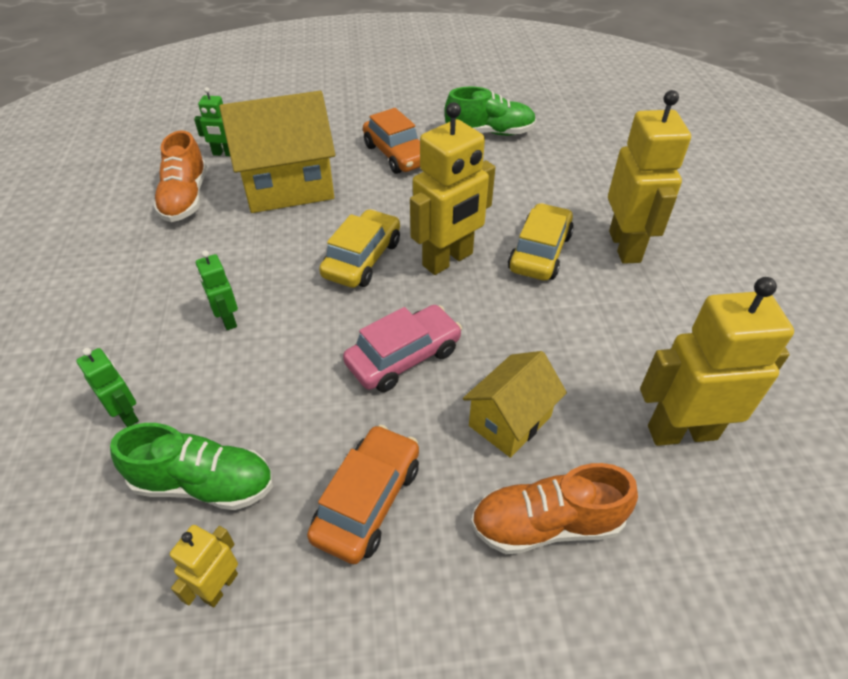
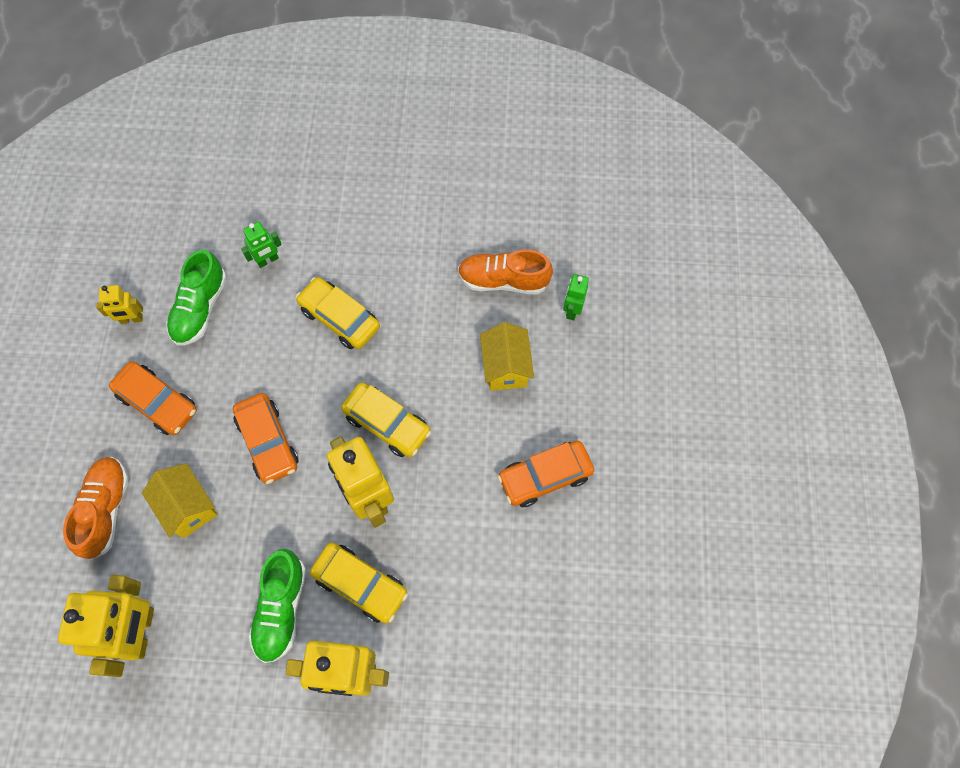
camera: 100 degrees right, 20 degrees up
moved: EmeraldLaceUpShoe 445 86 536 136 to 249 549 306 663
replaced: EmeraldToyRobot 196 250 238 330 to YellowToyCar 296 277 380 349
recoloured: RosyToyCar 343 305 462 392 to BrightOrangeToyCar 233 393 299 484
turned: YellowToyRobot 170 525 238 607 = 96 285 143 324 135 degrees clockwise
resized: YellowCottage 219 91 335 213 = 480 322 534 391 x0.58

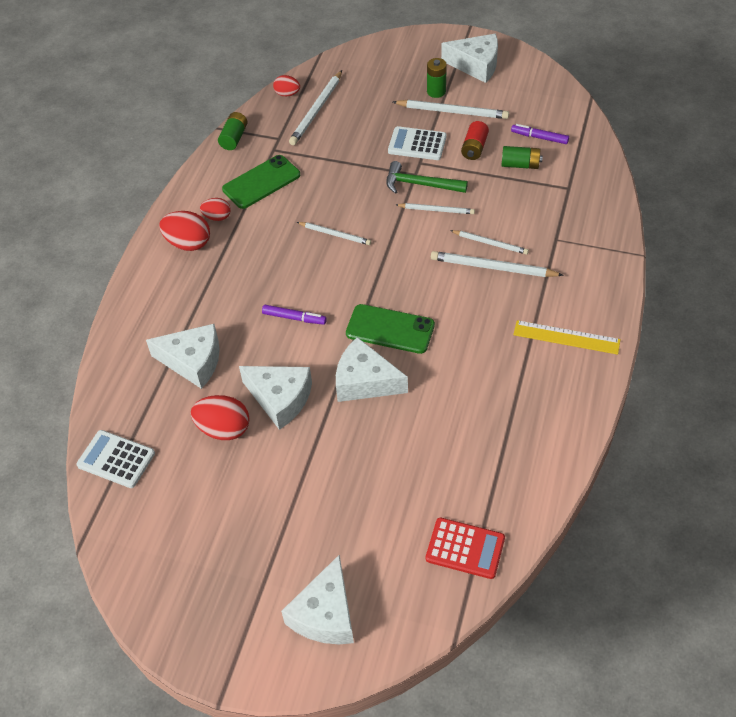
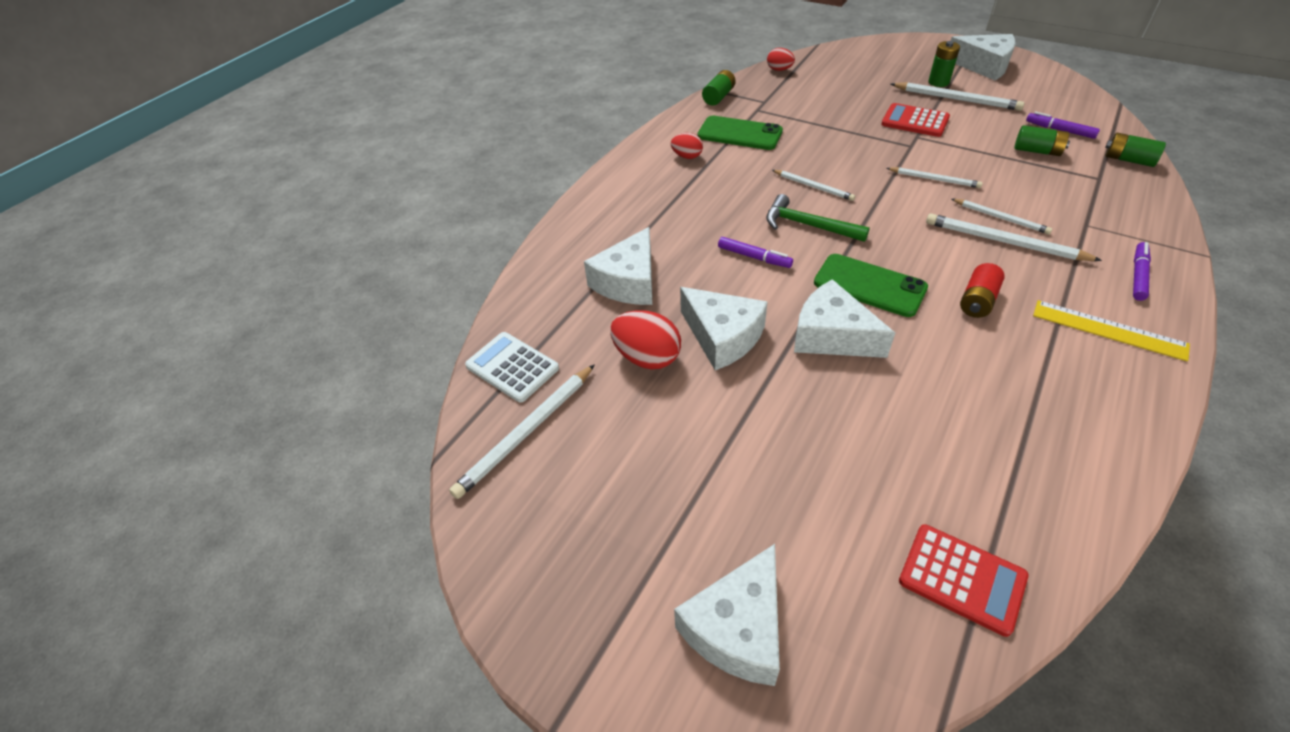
camera: 15 degrees right, 5 degrees down
removed: CrimsonToyEgg 159 211 210 251
added: EmeraldBattery 1105 133 1166 167; VioletFeltPen 1133 242 1151 301
moved: PureWhitePencil 289 70 342 145 to 449 364 595 499; EmeraldCarpenter'sHammer 386 161 468 194 to 766 194 870 242; CrimsonBattery 461 121 489 160 to 960 263 1005 318
recoloured: PureWhiteAddingMachine 388 126 447 160 to CrimsonAddingMachine 881 103 950 137
turned: PureWhiteCheese 146 324 220 389 = 584 227 652 305 90 degrees clockwise; EmeraldMobilePhone 222 155 300 209 = 698 116 783 150 45 degrees clockwise

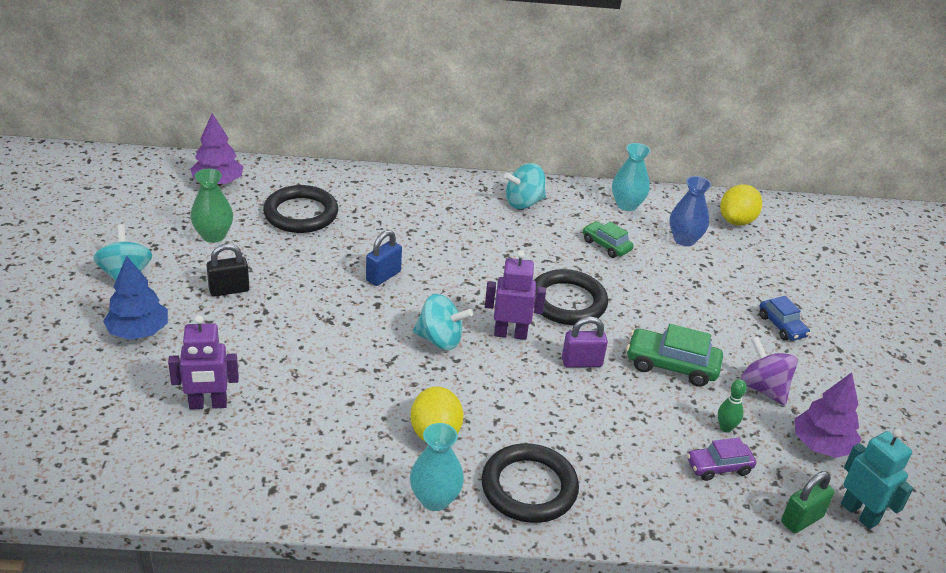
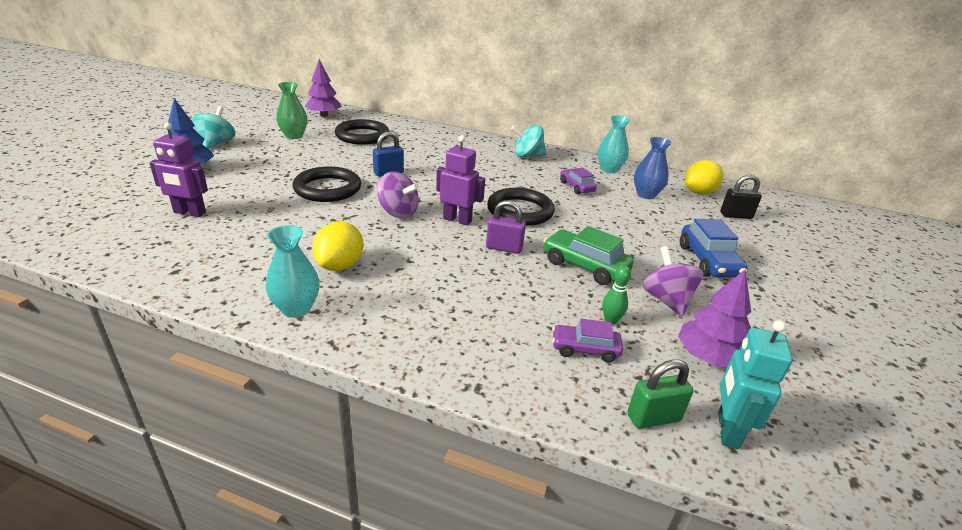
camera: 20 degrees right, 5 degrees down
moved: JetBlackPadlock 206 244 249 296 to 720 174 762 219; JetBlackRing 482 443 579 523 to 292 166 361 202
recoloured: TealWhirligig 413 294 473 350 to VioletWhirligig 377 171 419 219; EmeraldToyCar 583 221 633 258 to VioletToyCar 560 168 597 194
turned: TealToyRobot 841 429 913 529 = 718 320 793 449 150 degrees counterclockwise
resized: RoyalBlueToyCar 759 296 810 341 = 680 219 748 278 x1.55

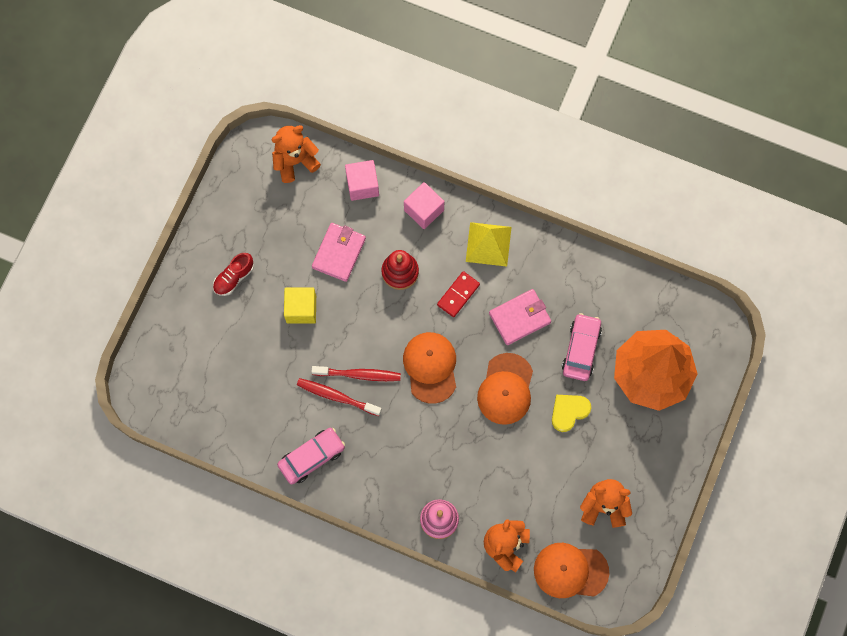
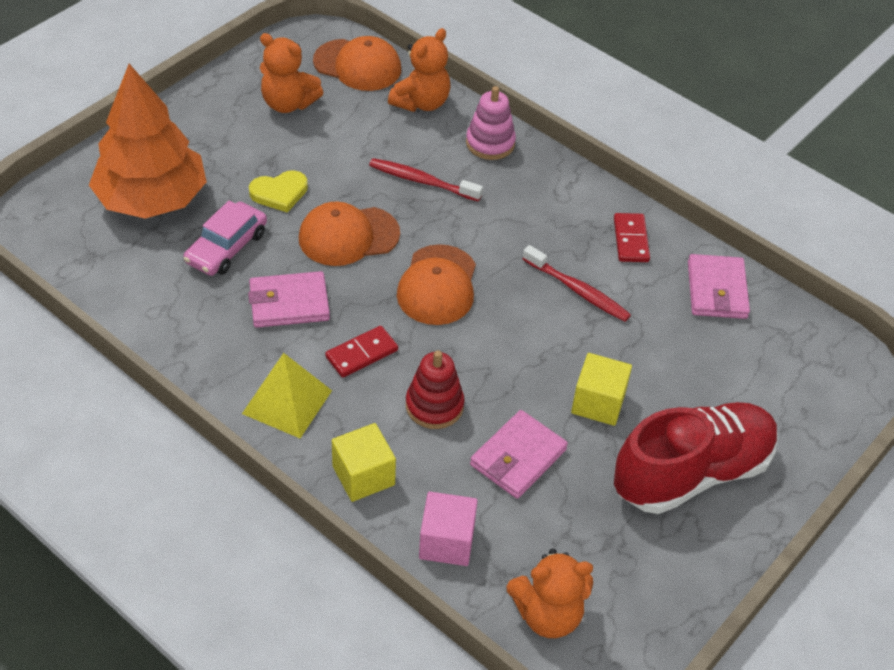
camera: 165 degrees left, 25 degrees down
added: RosyWallet 688 254 750 319
moved: CrimsonDentalBrush 311 366 401 381 to 369 158 483 202
replaced: RosyToyCar 277 428 345 484 to CrimsonDomino 614 213 650 262
recoloured: RosyCube 404 182 445 229 to YellowCube 332 423 396 502
turned: BrightOrangeCap 477 353 533 425 = 299 201 400 266 135 degrees counterclockwise
resized: CrimsonLaceUpShoe 213 253 254 296 = 614 402 778 514 x2.27

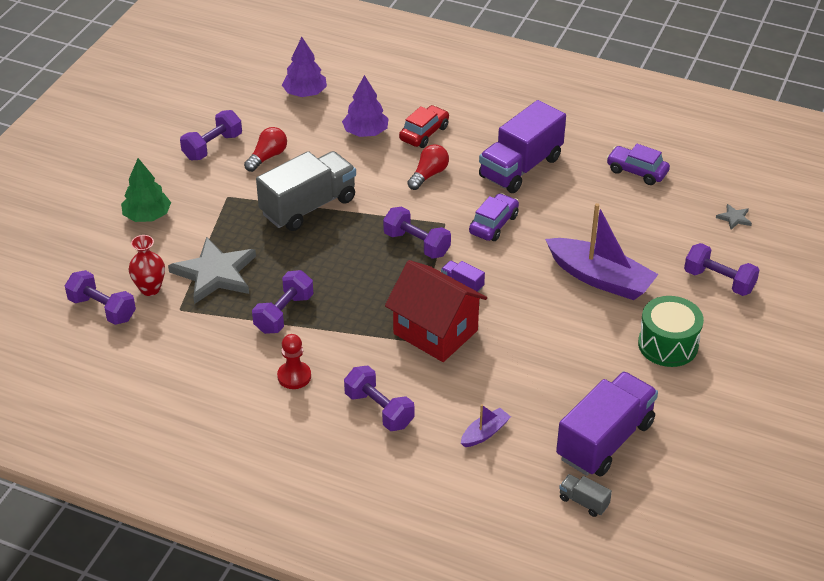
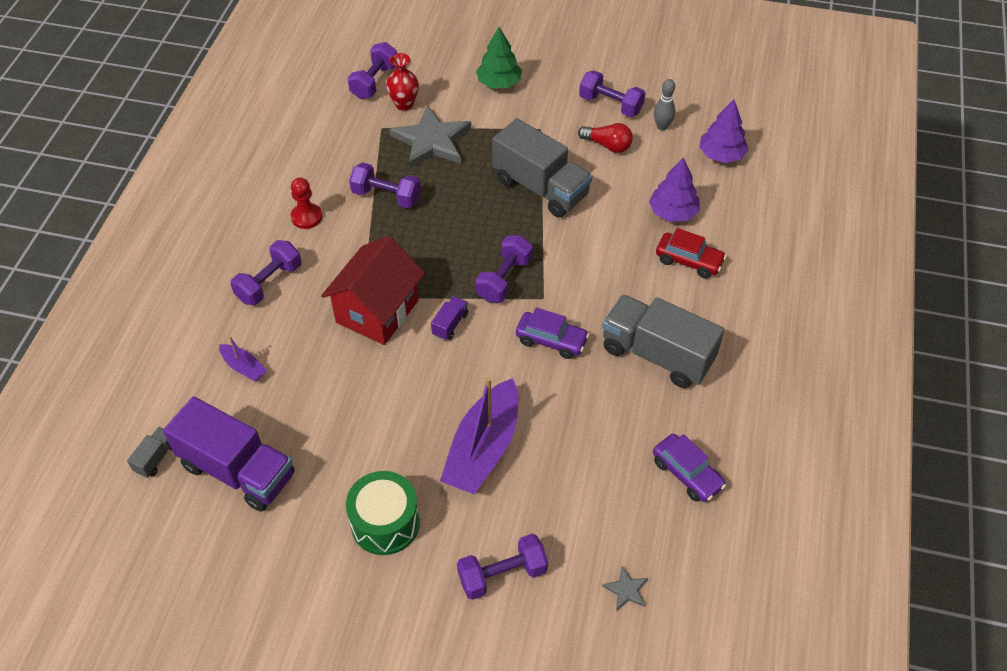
camera: 80 degrees right, 10 degrees up
removed: CrimsonLightbulb 407 144 449 190
added: GrayTenpin 654 79 676 130
recoloured: VioletToyTruck 479 100 566 193 to GrayToyTruck 602 295 724 388
turned: VioletToyCar 606 144 670 185 = 653 434 726 502 120 degrees clockwise; VioletFreeWeight 684 243 759 296 = 457 534 548 600 45 degrees clockwise

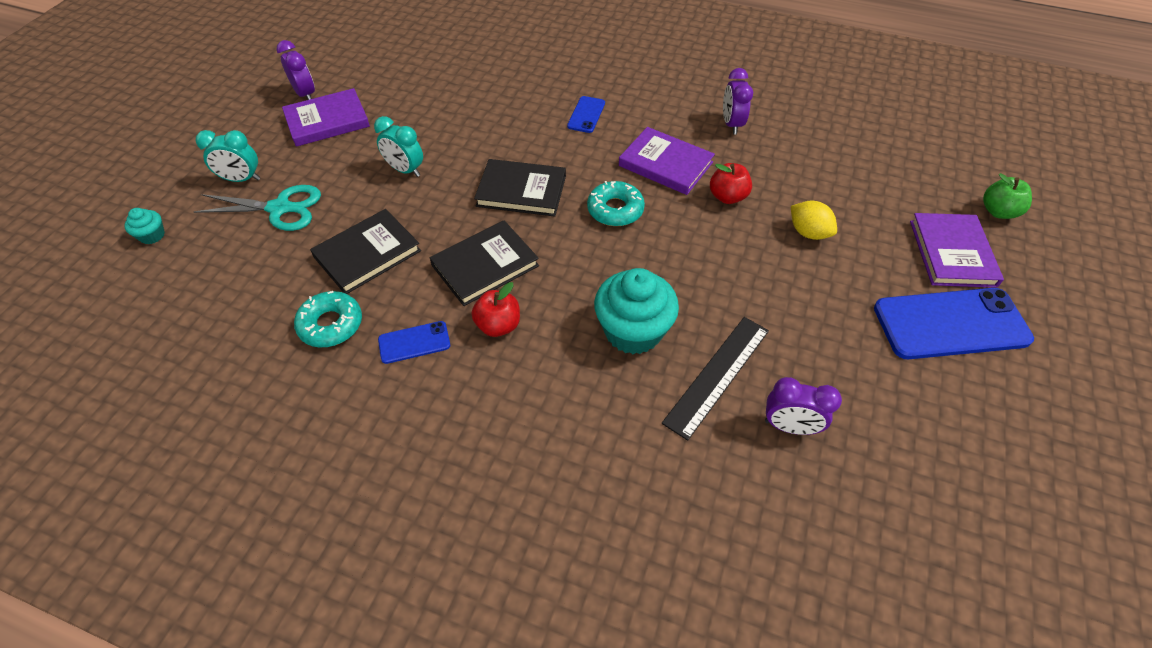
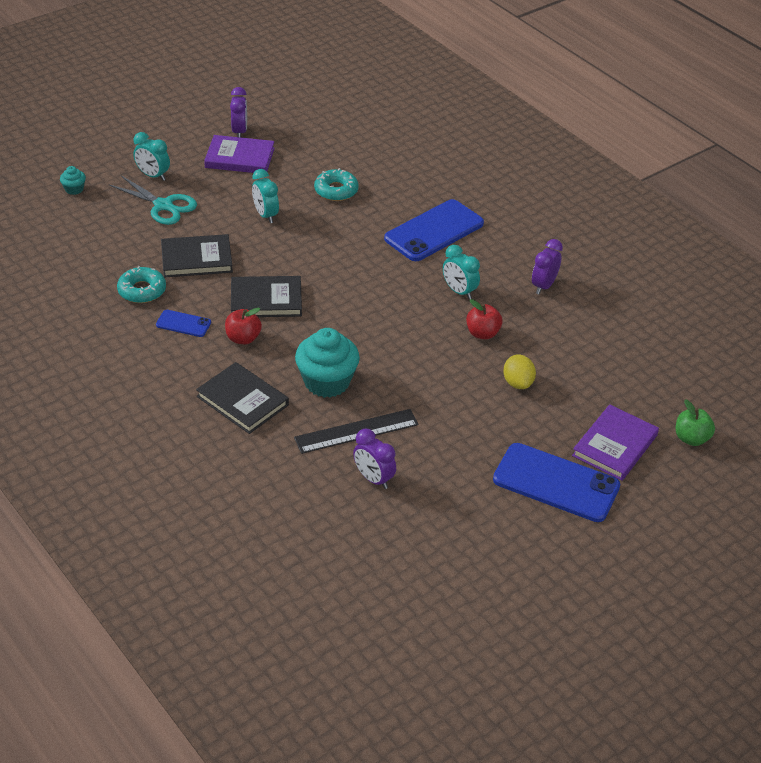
camera: 30 degrees right, 10 degrees down
moved: JetBlackBook 474 159 566 217 to 196 362 289 434; TealDoughnut 587 181 645 226 to 314 168 359 201
replaced: VioletBook 619 127 715 195 to TealBedsideClock 443 245 480 299
resized: RoyalBlueMobilePhone 567 96 605 133 = 384 199 484 261 x2.09

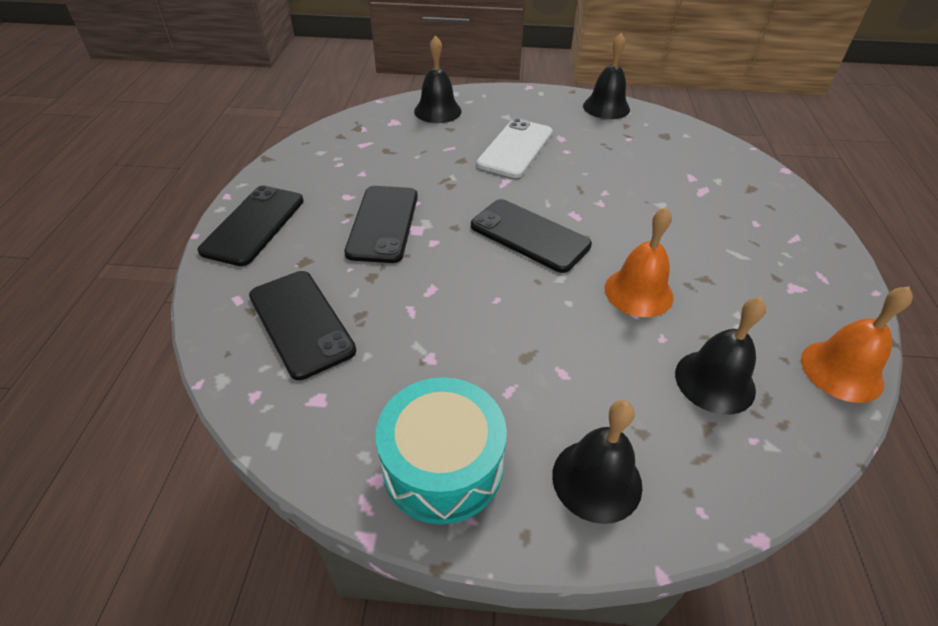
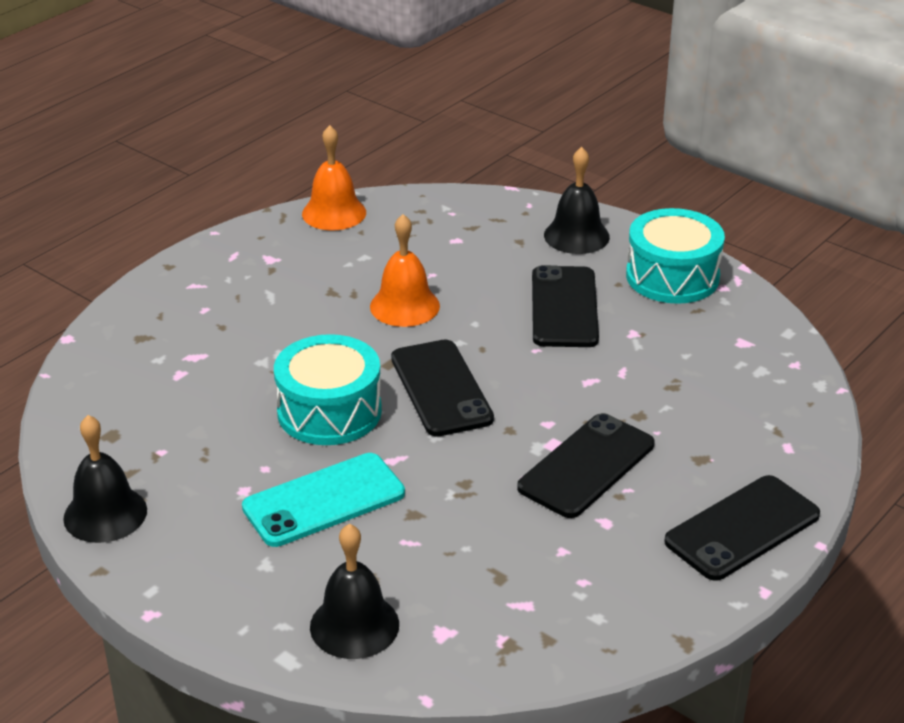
camera: 145 degrees left, 10 degrees down
removed: JetBlackBell 675 297 766 415
added: TealDrum 274 334 382 445
moved: JetBlackMobilePhone 249 271 356 380 to 532 265 599 347
recoloured: PureWhiteMobilePhone 477 118 553 178 to TealMobilePhone 242 453 405 547

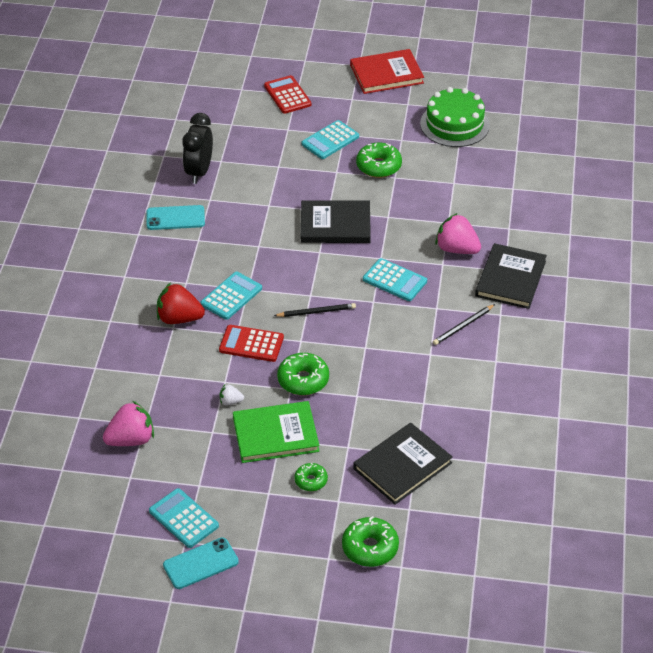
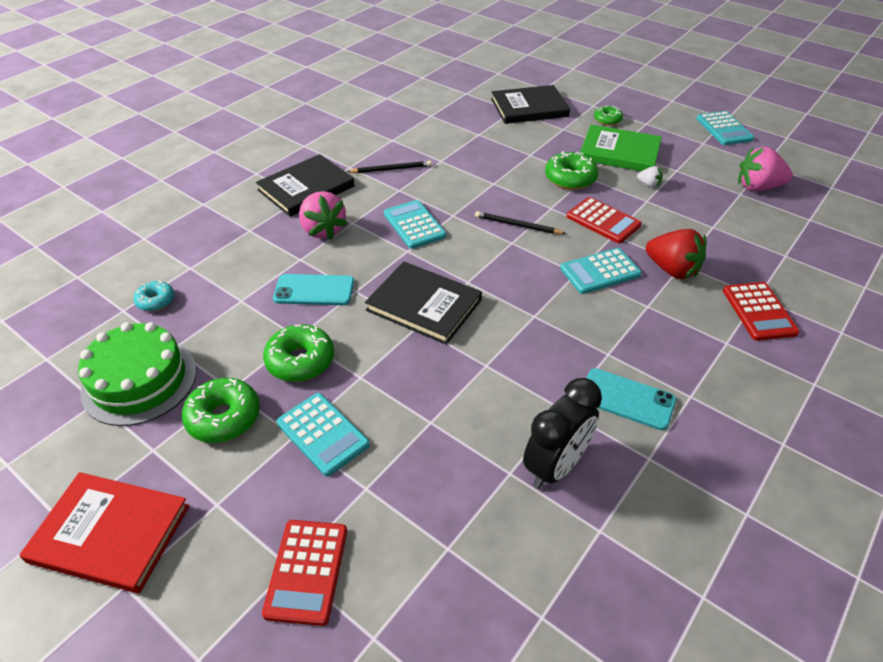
camera: 150 degrees left, 0 degrees up
added: TealDoughnut 134 281 174 311; CrimsonAddingMachine 723 282 800 341
moved: TealMobilePhone 163 537 239 589 to 273 274 354 305; EmeraldDoughnut 342 516 399 567 to 182 378 260 443
turned: TealAddingMachine 302 120 359 159 = 276 393 370 476 60 degrees clockwise

